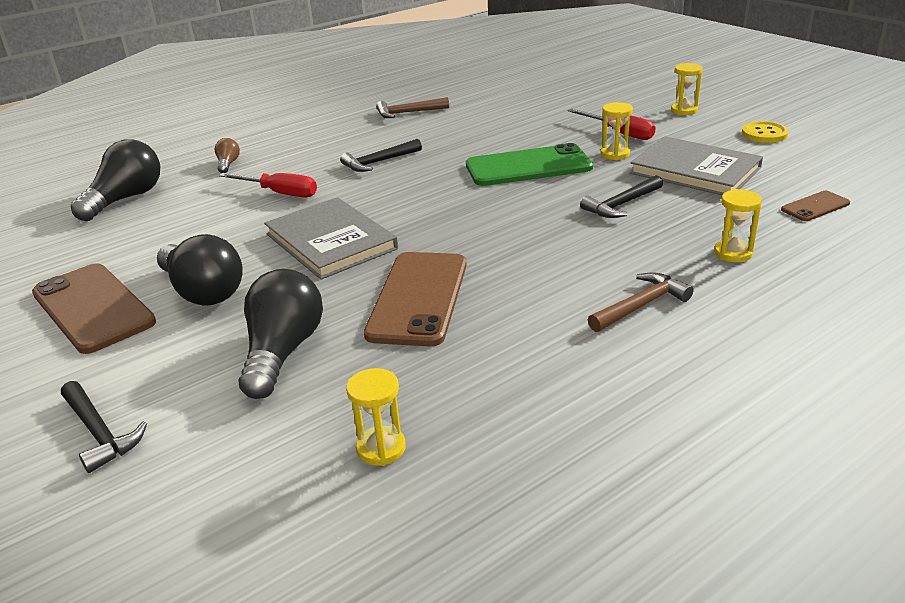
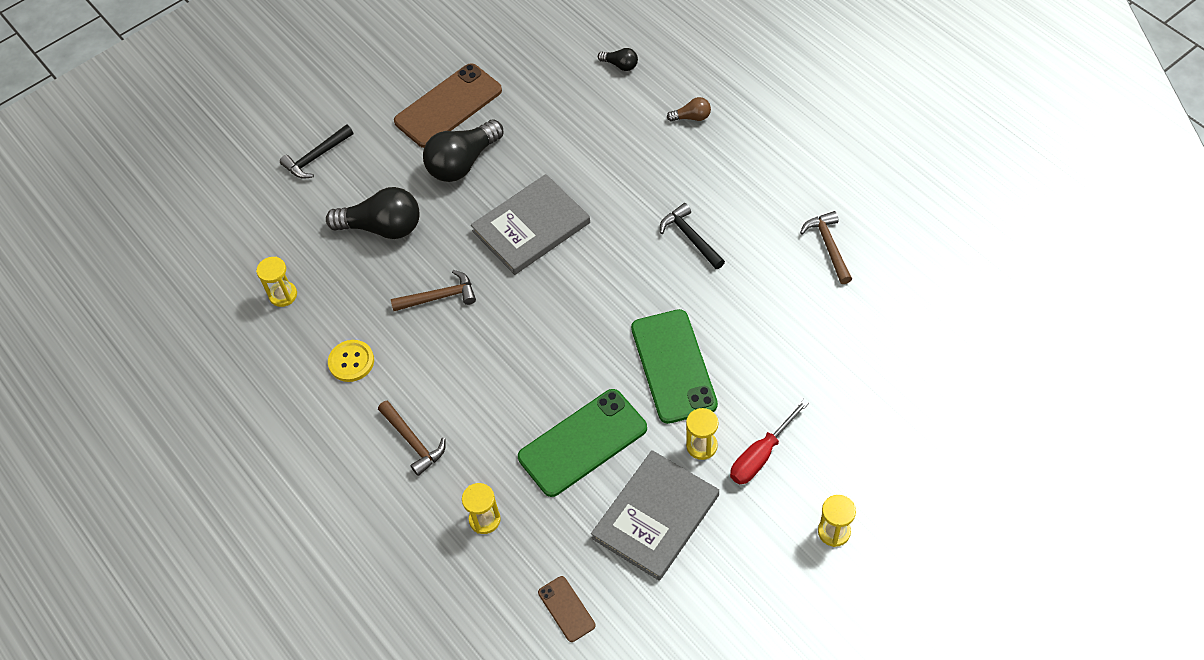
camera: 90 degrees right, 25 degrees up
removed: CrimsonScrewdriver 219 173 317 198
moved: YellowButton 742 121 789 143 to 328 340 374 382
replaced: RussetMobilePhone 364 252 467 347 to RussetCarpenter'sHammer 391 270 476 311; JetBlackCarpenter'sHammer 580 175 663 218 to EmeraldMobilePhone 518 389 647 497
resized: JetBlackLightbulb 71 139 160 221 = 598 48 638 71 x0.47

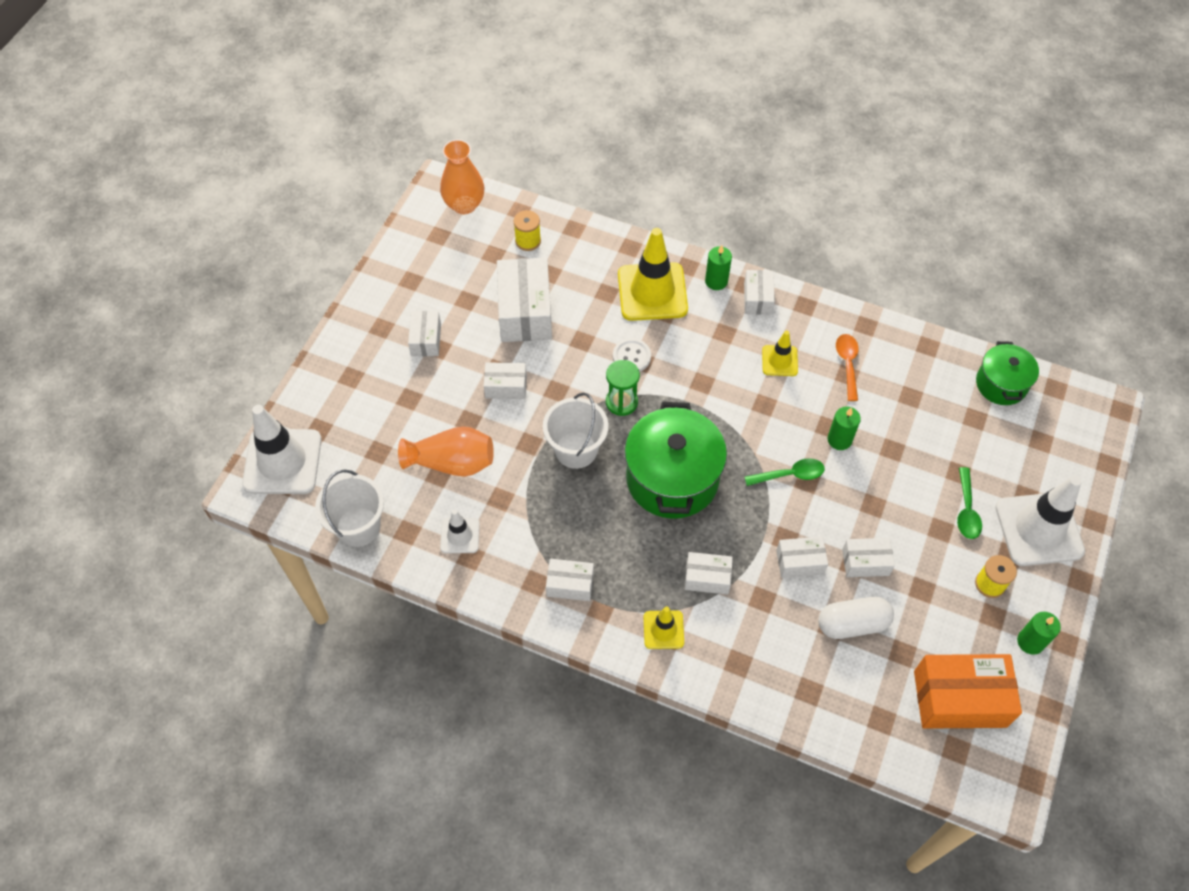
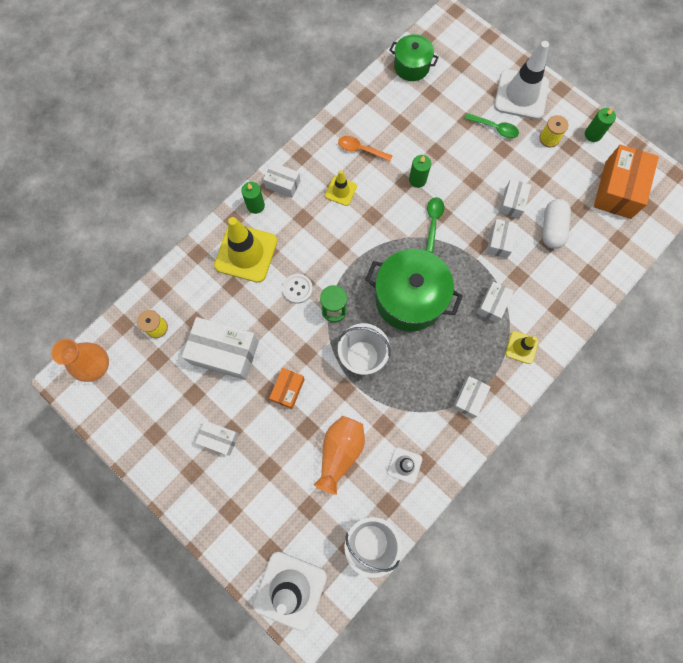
camera: 70 degrees left, 15 degrees up
recoloured: PureWhiteParcel 484 362 527 399 to BrightOrangeParcel 269 368 305 409

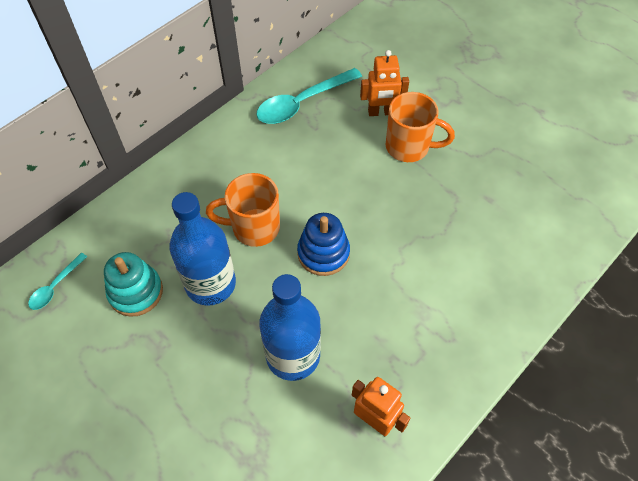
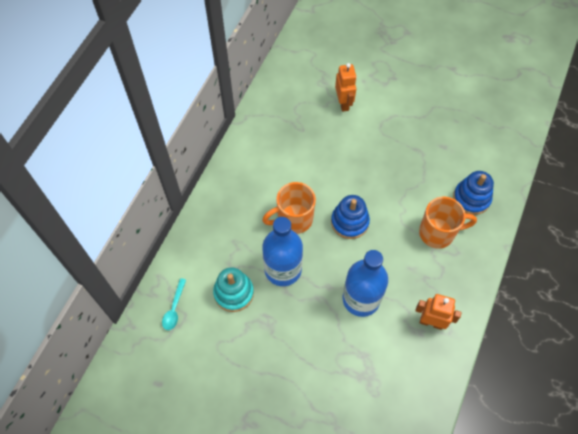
camera: 20 degrees left, 5 degrees up
removed: TealTeaspoon 256 68 362 124
added: RoyalBlueStackingRings 453 171 494 215
moved: BrightOrangeCoffeeMug 386 92 455 162 to 419 197 477 249
turned: BrightOrangeToyRobot 360 50 409 116 = 335 63 357 112 75 degrees counterclockwise

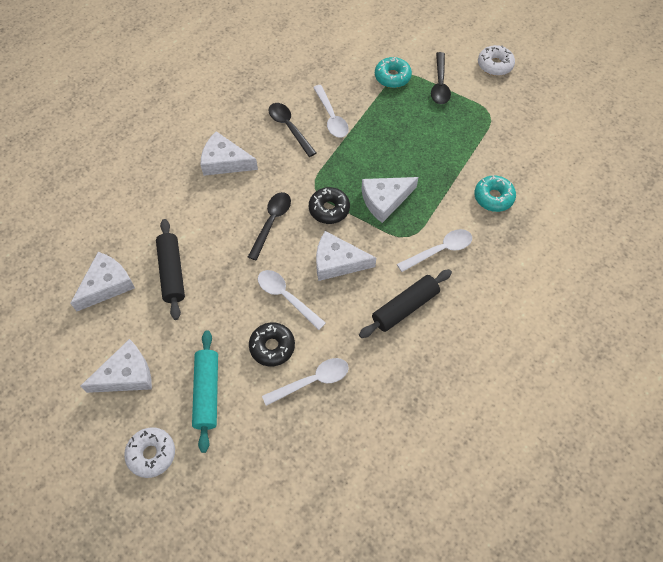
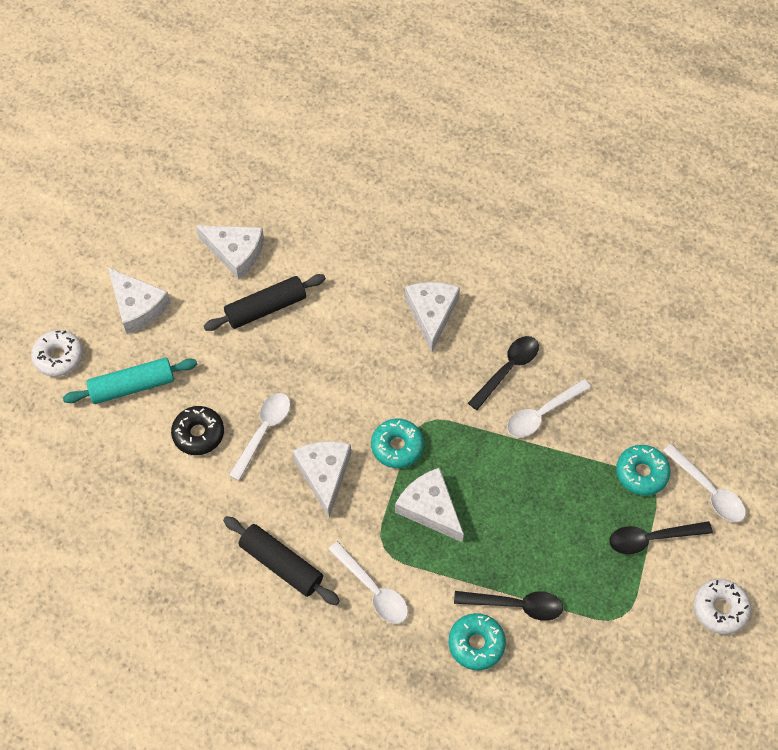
camera: 75 degrees right, 0 degrees up
moved: JetBlackTeaspoon 248 192 291 261 to 454 591 563 621; PureWhiteTeaspoon 262 358 349 406 to 663 444 746 522
recoloured: JetBlackDoughnut 309 187 350 224 to TealDoughnut 371 419 424 468

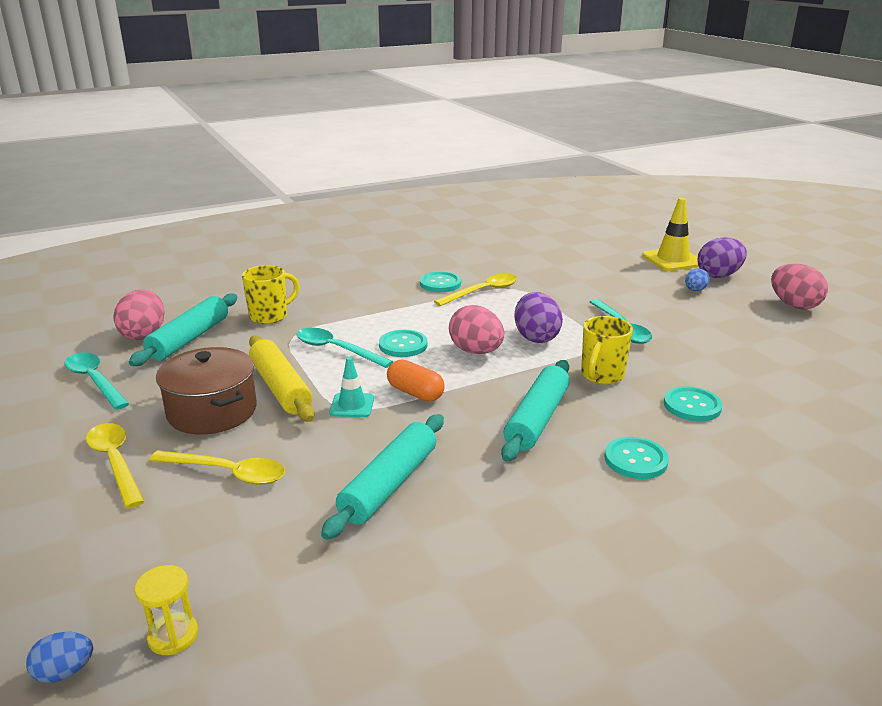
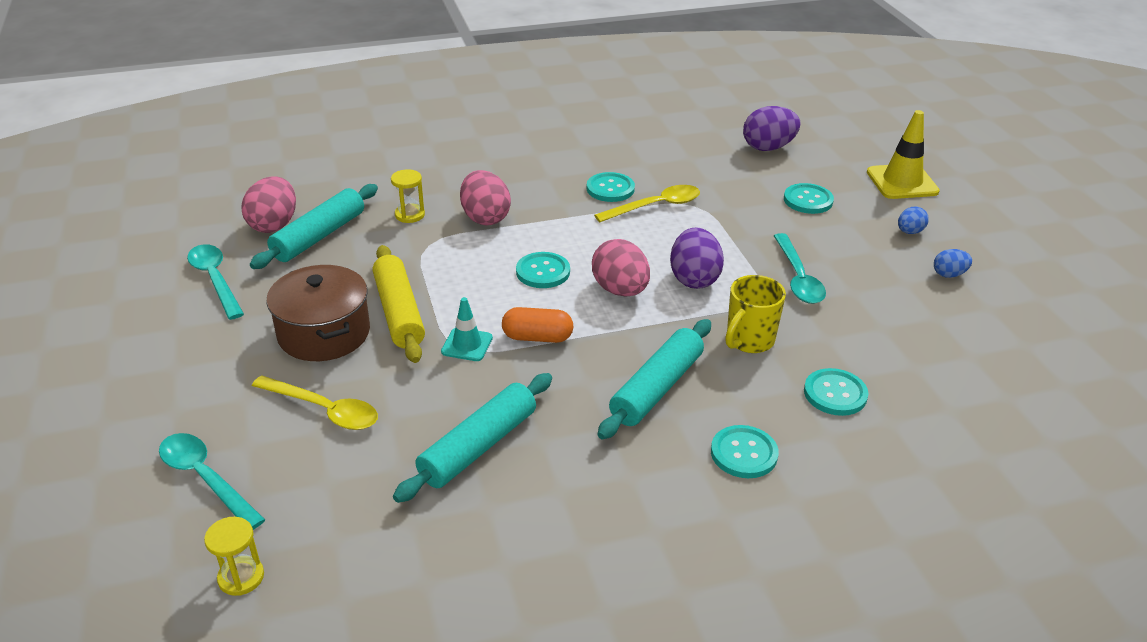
camera: 10 degrees right, 10 degrees up
removed: YellowTeaspoon 86 423 145 509
added: TealButton 784 183 834 214
moved: RoyalBlueToyEgg 26 632 93 683 to 934 249 972 278; TealTeaspoon 296 328 393 368 to 159 433 265 530; VioletToyEgg 697 237 747 278 to 743 106 801 151; RosyToyEgg 771 264 828 309 to 460 170 511 226
replaced: YellowCoffeeMug 242 265 299 324 to YellowSandTimer 391 169 425 223
turned: BrightOrangeCapsule 387 360 445 402 = 502 307 573 343 45 degrees counterclockwise

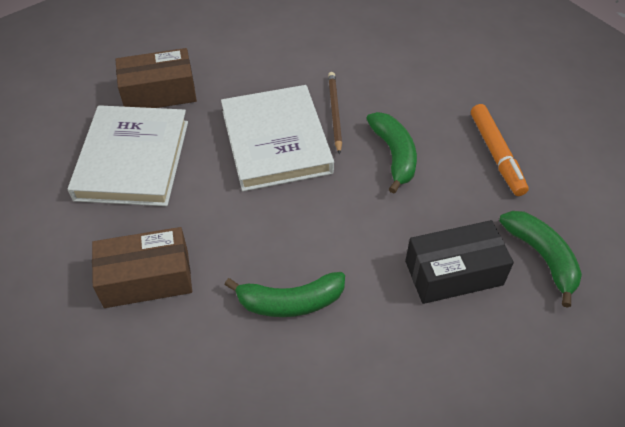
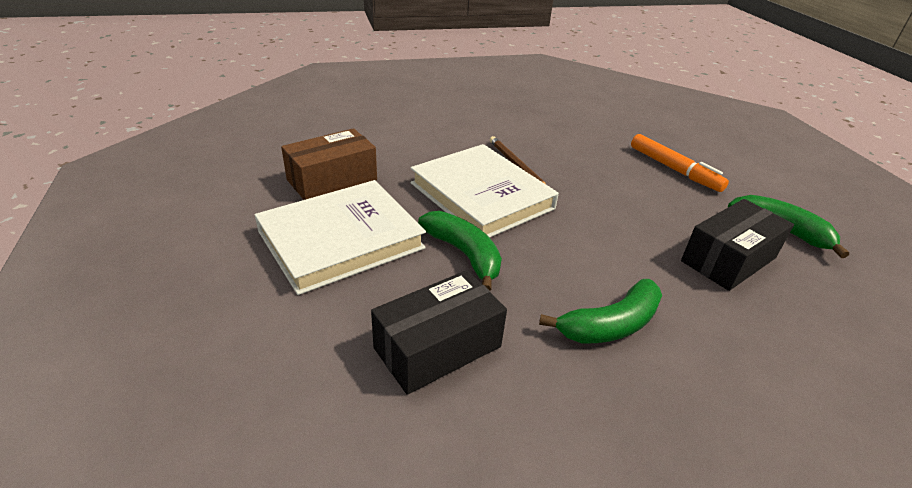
camera: 25 degrees left, 15 degrees down
moved: EmeraldToyBanana 366 112 417 194 to 418 211 502 291
recoloured: RussetParcel 92 227 192 308 to JetBlackParcel 371 270 507 395
turned: PureWhiteBook 68 105 188 206 = 255 180 426 295 75 degrees clockwise

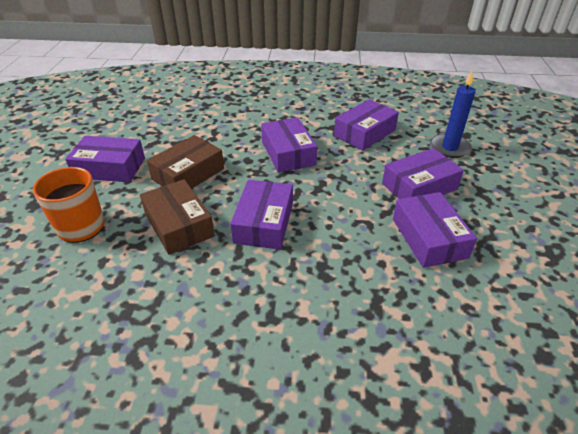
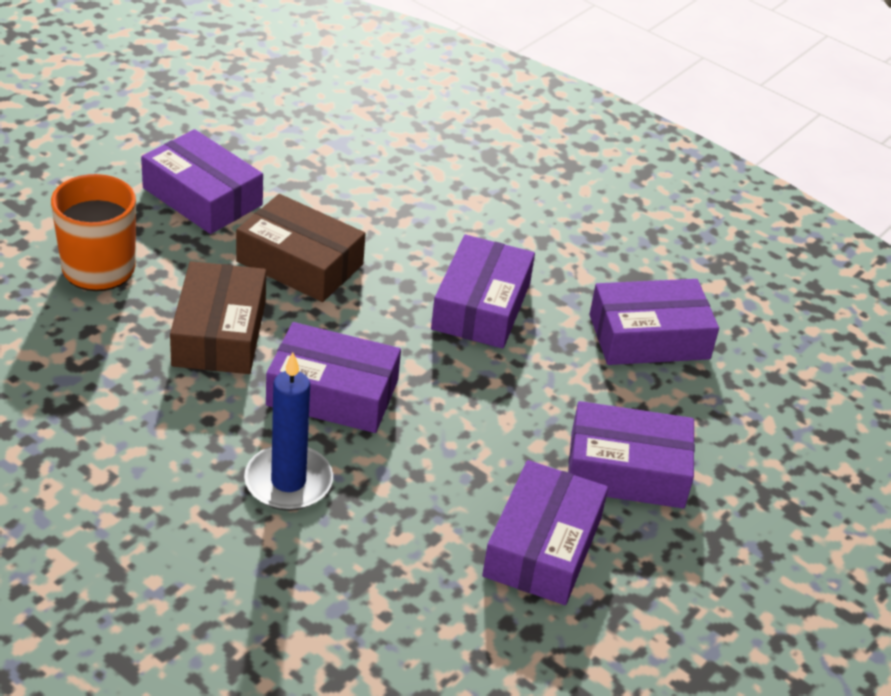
camera: 30 degrees right, 0 degrees up
moved: RoyalBluePillarCandle 430 71 475 158 to 244 352 333 511
turned: RussetParcel 147 135 224 189 = 236 194 366 302 45 degrees clockwise; VioletParcel 230 180 293 250 = 266 322 401 433 60 degrees clockwise

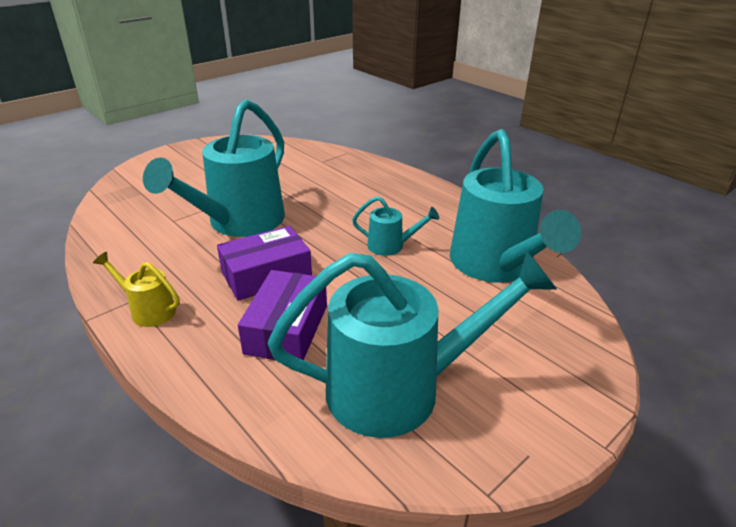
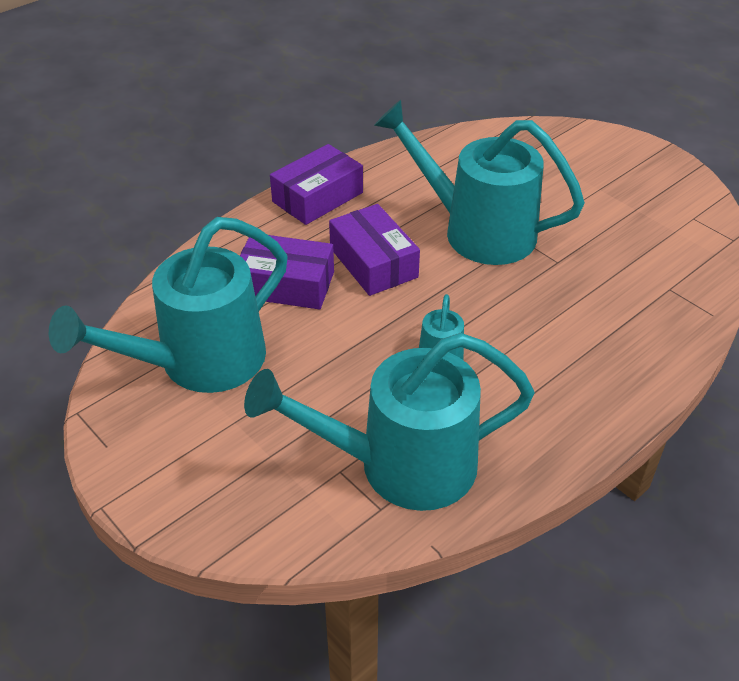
camera: 90 degrees right, 10 degrees up
replaced: YellowWateringCan 93 252 180 327 to VioletParcel 270 144 363 225
turned: TealWateringCan 268 251 557 438 = 49 217 287 393 60 degrees clockwise

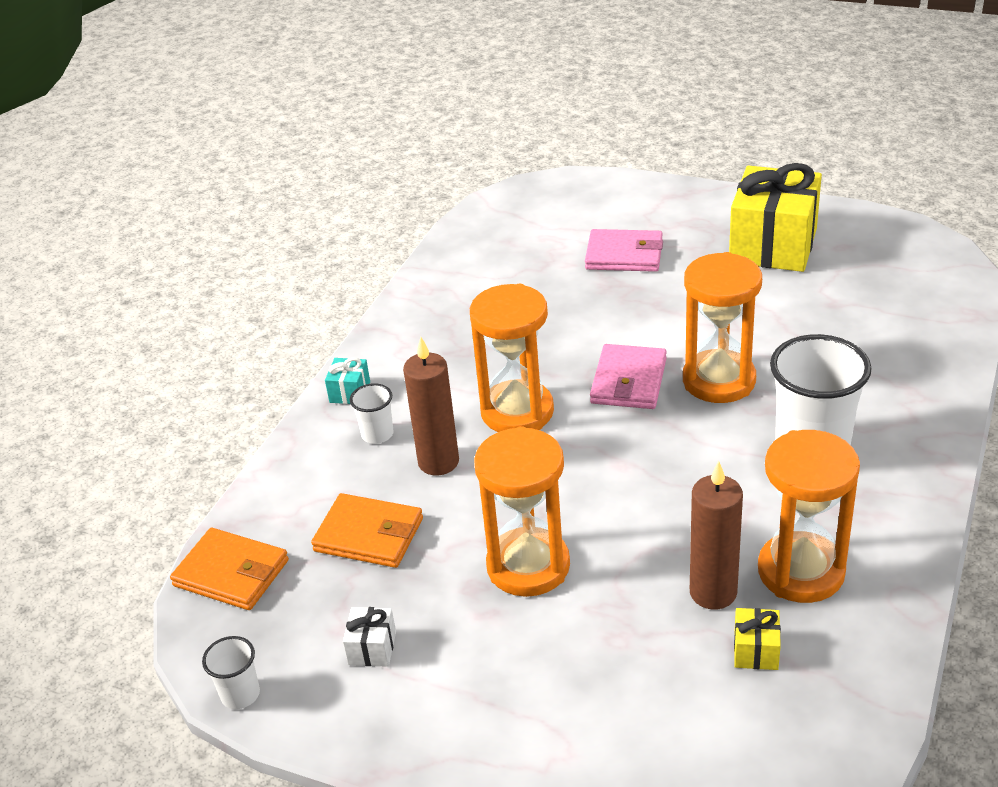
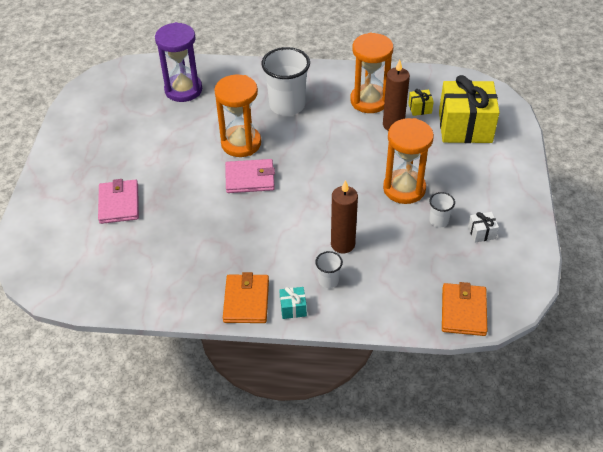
camera: 110 degrees left, 10 degrees up
removed: BrightOrangeSandTimer 470 284 554 432
added: VioletSandTimer 155 22 202 102
moved: PureWhiteBeaker 202 636 260 709 to 429 192 455 228; BrightOrangeWallet 311 493 423 568 to 223 272 269 323; YellowPresent 729 163 822 272 to 439 75 500 143

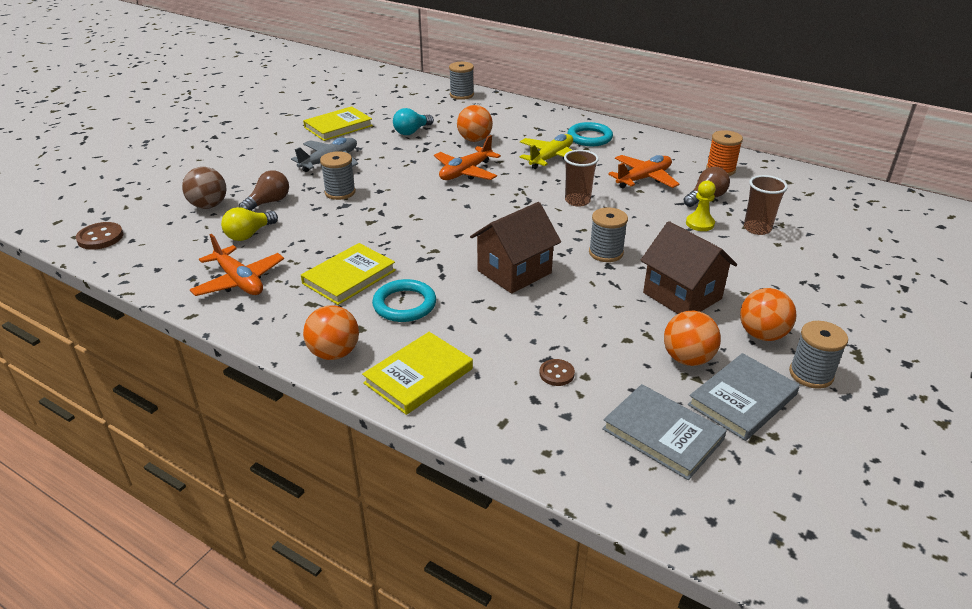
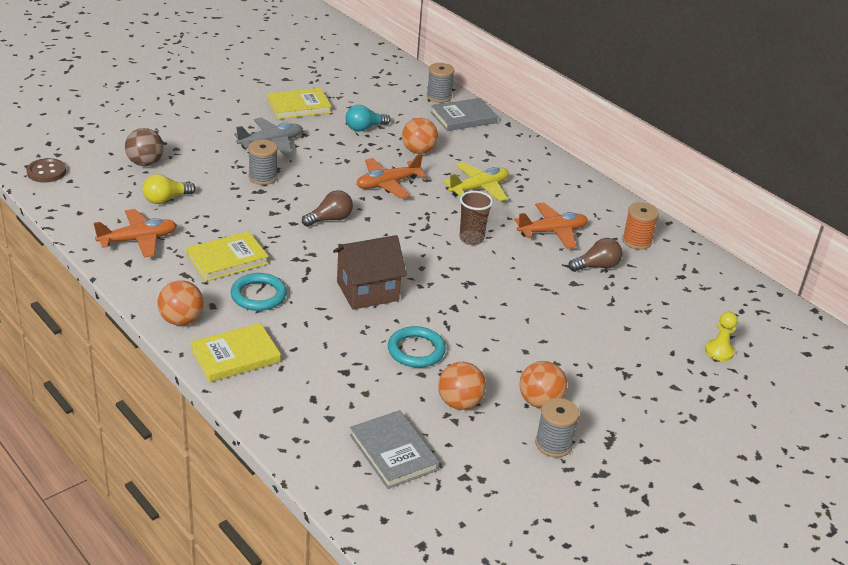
camera: 15 degrees right, 0 degrees up
removed: RussetButton 539 359 575 386; GrayBobbin 589 207 628 262; RussetCottage 641 221 737 314; RussetBeaker 744 175 788 235
moved: RussetLightbulb 239 170 289 211 to 302 190 353 227; TealRing 567 122 613 146 to 388 326 446 368; YellowGamePawn 686 181 716 231 to 705 312 738 361; GrayBook 688 353 800 441 to 431 98 498 131
turned: BrightOrangePlane 190 234 284 296 = 94 209 177 258 90 degrees counterclockwise

